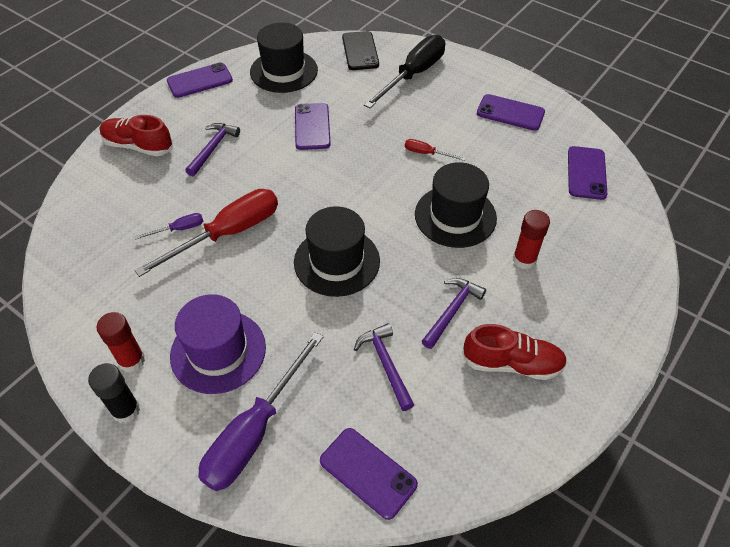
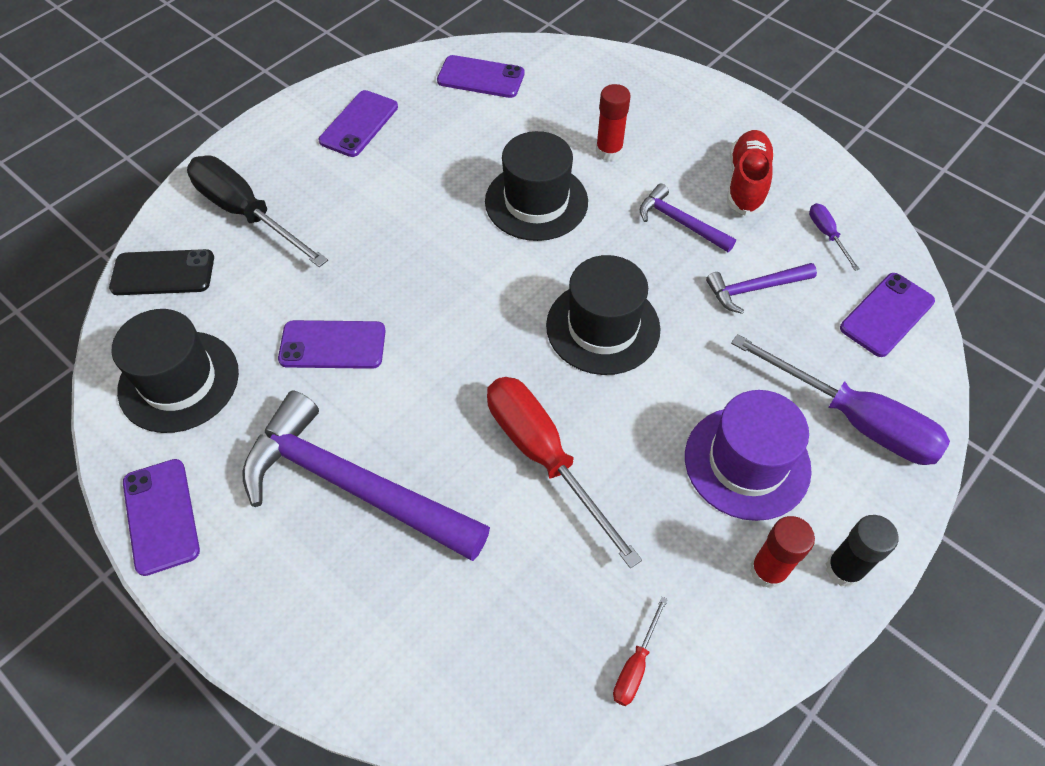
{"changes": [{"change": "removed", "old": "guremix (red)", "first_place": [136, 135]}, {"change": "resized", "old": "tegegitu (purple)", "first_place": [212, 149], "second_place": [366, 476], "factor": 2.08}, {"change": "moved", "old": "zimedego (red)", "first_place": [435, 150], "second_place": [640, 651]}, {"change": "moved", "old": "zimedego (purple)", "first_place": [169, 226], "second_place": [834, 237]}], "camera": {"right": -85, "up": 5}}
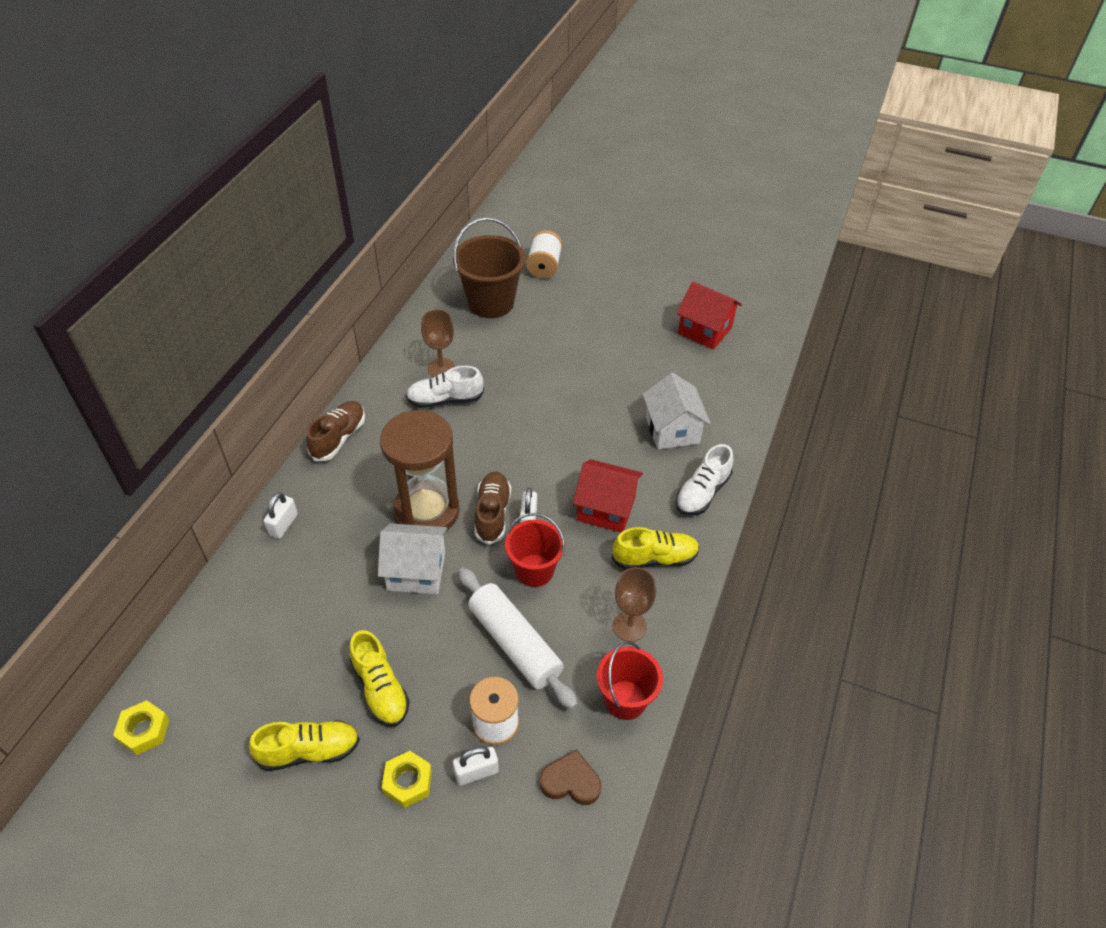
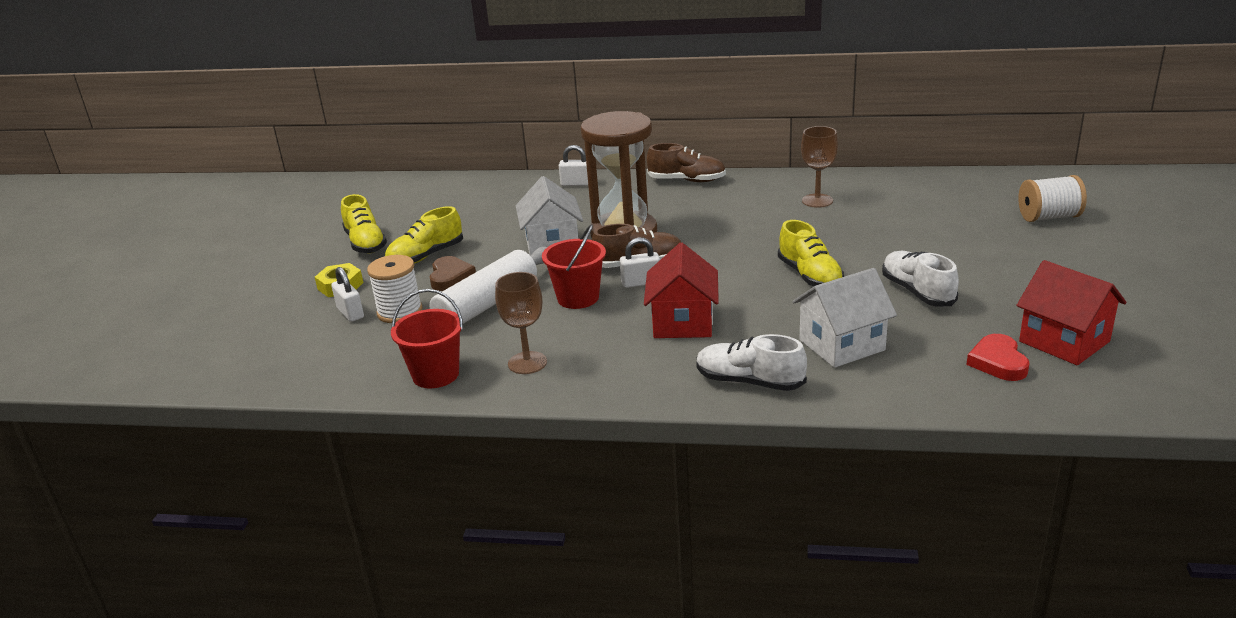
{"changes": [{"change": "removed", "old": "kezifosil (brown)", "first_place": [489, 267]}, {"change": "turned", "old": "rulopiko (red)", "first_place": [709, 315], "second_place": [1071, 312], "degrees": -60}, {"change": "moved", "old": "guremix (white)", "first_place": [445, 387], "second_place": [920, 278]}, {"change": "moved", "old": "guremix (yellow)", "first_place": [656, 548], "second_place": [811, 253]}, {"change": "removed", "old": "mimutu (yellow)", "first_place": [141, 727]}, {"change": "moved", "old": "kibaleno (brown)", "first_place": [570, 777], "second_place": [453, 273]}, {"change": "added", "new": "kibaleno (red)", "second_place": [998, 357]}], "camera": {"right": 80, "up": -20}}
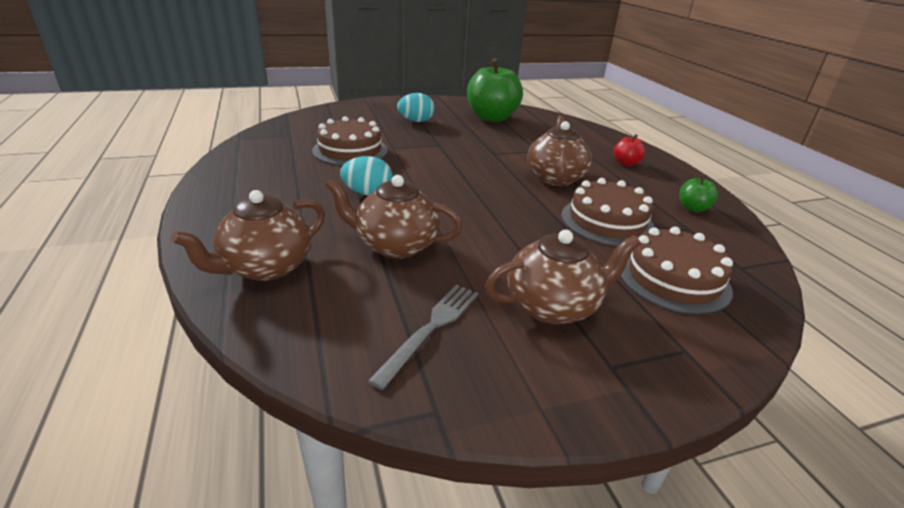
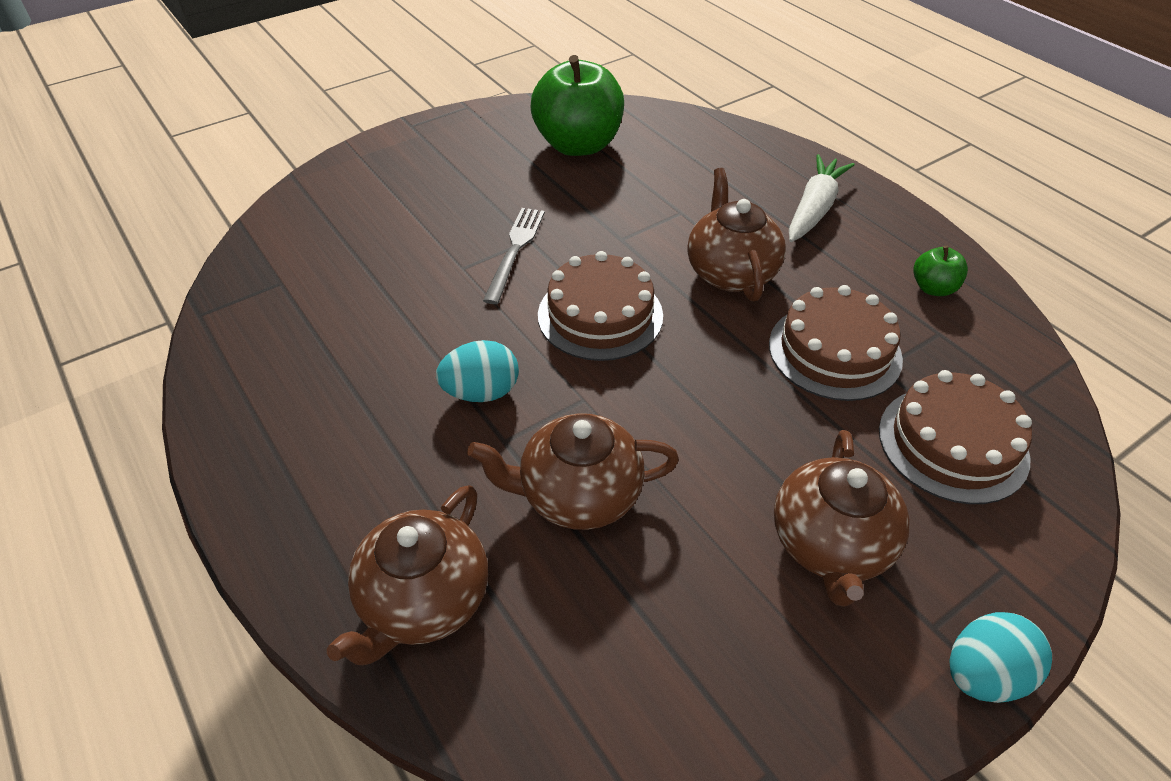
{"changes": [{"change": "moved", "old": "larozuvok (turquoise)", "first_place": [416, 107], "second_place": [1000, 657]}, {"change": "moved", "old": "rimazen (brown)", "first_place": [350, 140], "second_place": [600, 306]}, {"change": "replaced", "old": "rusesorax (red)", "new": "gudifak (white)", "first_place": [629, 150], "second_place": [822, 198]}, {"change": "turned", "old": "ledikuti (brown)", "first_place": [563, 277], "second_place": [842, 518], "degrees": 135}, {"change": "moved", "old": "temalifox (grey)", "first_place": [423, 337], "second_place": [514, 256]}], "camera": {"right": -15, "up": 15}}
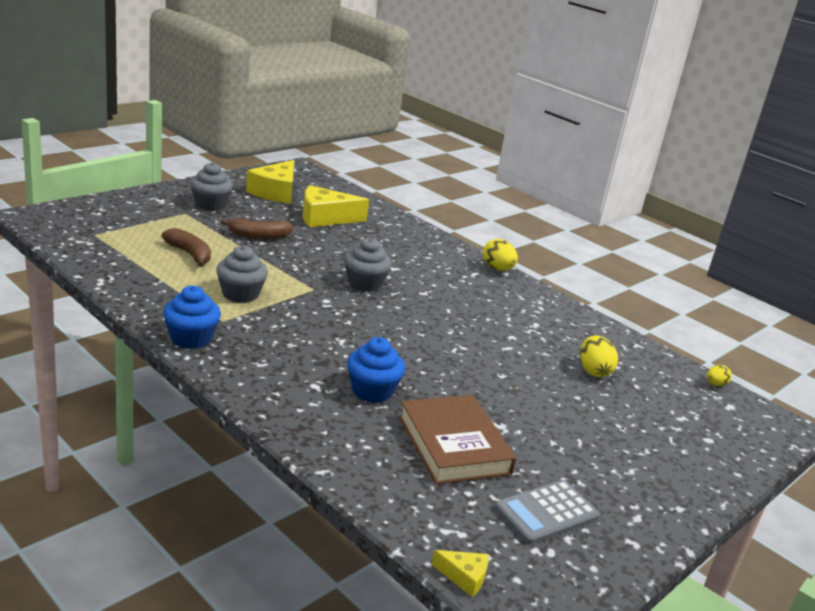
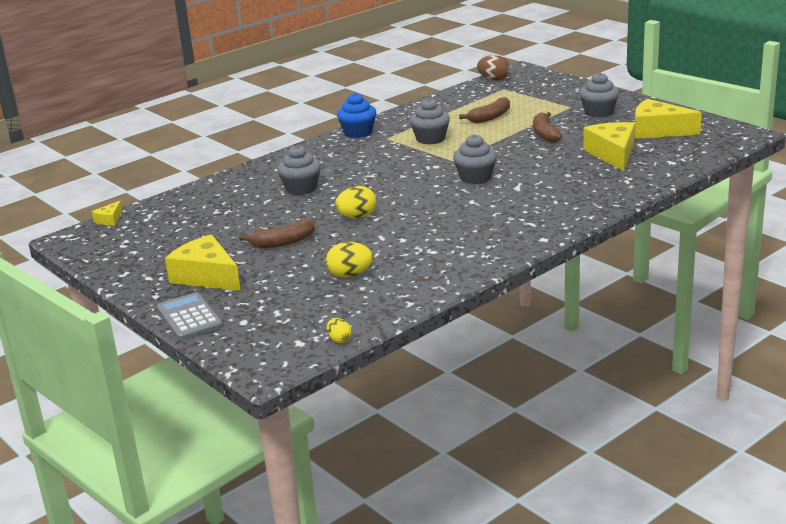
{"changes": [{"change": "moved", "old": "larozuvok (yellow)", "first_place": [500, 254], "second_place": [355, 202]}, {"change": "recoloured", "old": "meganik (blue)", "new": "meganik (grey)", "first_place": [376, 370], "second_place": [299, 170]}, {"change": "removed", "old": "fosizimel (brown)", "first_place": [457, 439]}, {"change": "moved", "old": "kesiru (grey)", "first_place": [547, 512], "second_place": [190, 316]}, {"change": "added", "new": "larozuvok (brown)", "second_place": [493, 68]}, {"change": "added", "new": "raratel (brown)", "second_place": [277, 234]}, {"change": "added", "new": "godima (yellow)", "second_place": [203, 262]}], "camera": {"right": 100, "up": 0}}
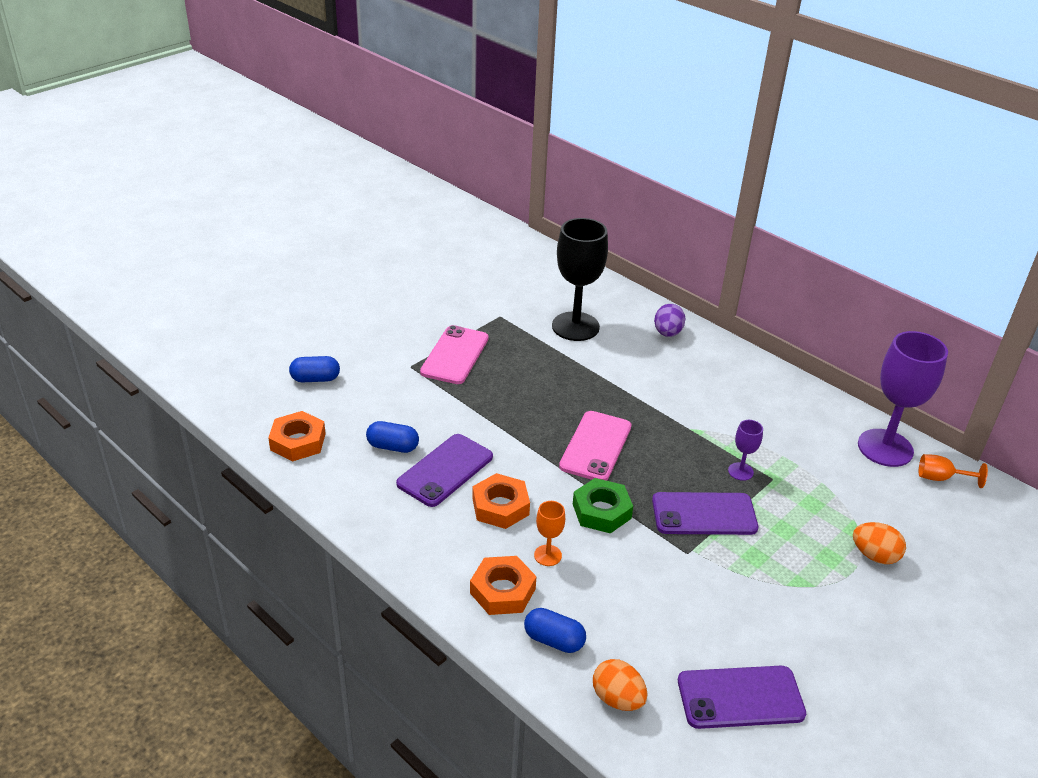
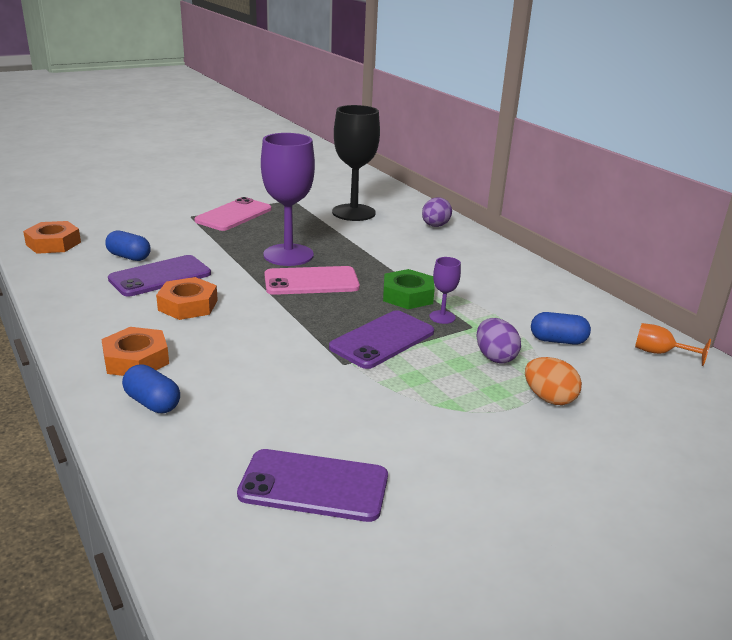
{"changes": [{"change": "moved", "old": "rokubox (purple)", "first_place": [903, 399], "second_place": [288, 199]}, {"change": "moved", "old": "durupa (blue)", "first_place": [314, 369], "second_place": [561, 328]}, {"change": "turned", "old": "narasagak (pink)", "first_place": [595, 446], "second_place": [312, 280], "degrees": 45}, {"change": "moved", "old": "mimutu (green)", "first_place": [603, 505], "second_place": [409, 289]}, {"change": "turned", "old": "narasagak (purple)", "first_place": [705, 513], "second_place": [381, 339], "degrees": -60}, {"change": "removed", "old": "rokubox (orange)", "first_place": [549, 533]}, {"change": "removed", "old": "larozuvok (orange)", "first_place": [620, 685]}, {"change": "added", "new": "larozuvok (purple)", "second_place": [499, 341]}], "camera": {"right": 15, "up": -10}}
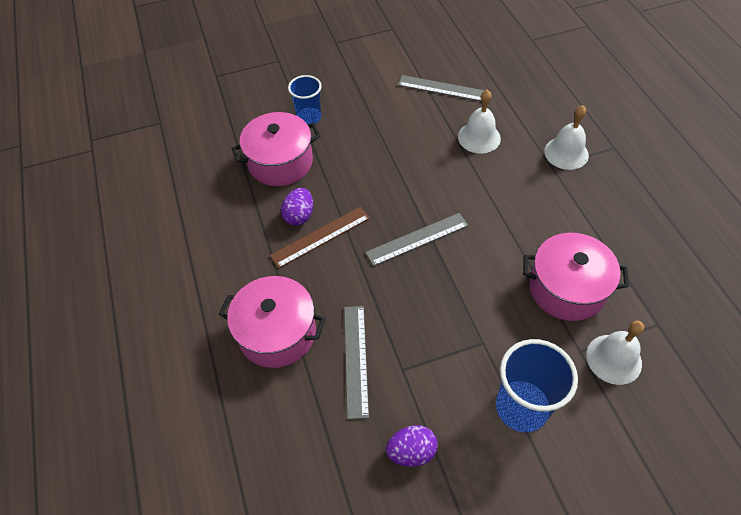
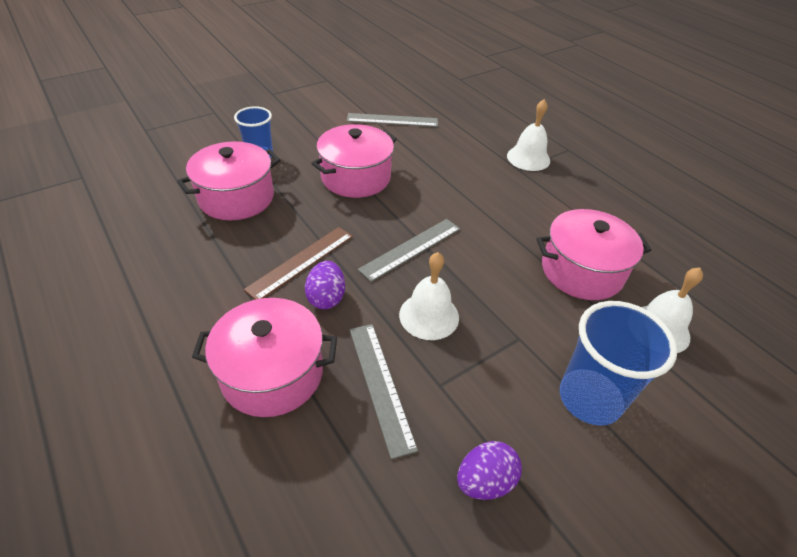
{"changes": [{"change": "moved", "old": "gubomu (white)", "first_place": [479, 121], "second_place": [429, 296]}, {"change": "moved", "old": "larozuvok (purple)", "first_place": [297, 207], "second_place": [325, 285]}, {"change": "added", "new": "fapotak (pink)", "second_place": [354, 161]}], "camera": {"right": -20, "up": -10}}
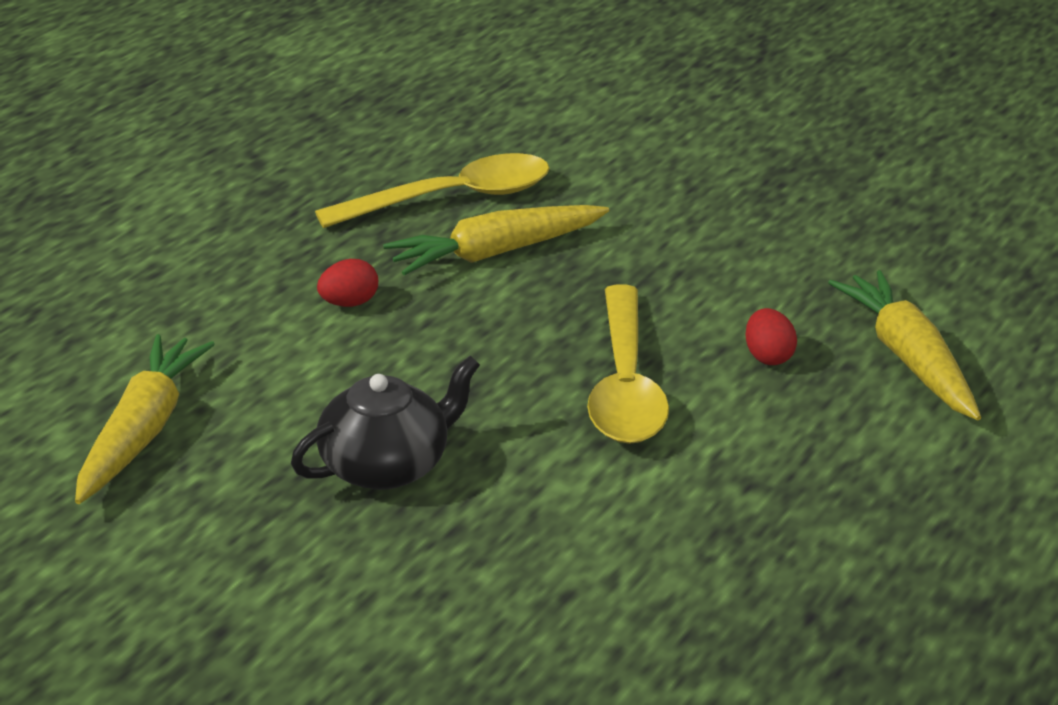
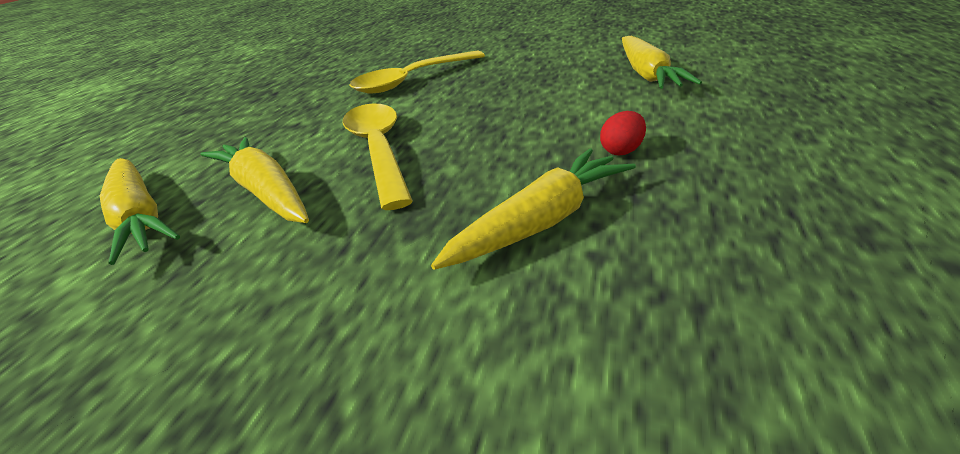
{"changes": [{"change": "moved", "old": "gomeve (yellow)", "first_place": [432, 190], "second_place": [417, 72]}, {"change": "replaced", "old": "larozuvok (red)", "new": "gudifak (yellow)", "first_place": [771, 336], "second_place": [254, 180]}, {"change": "removed", "old": "ledikuti (black)", "first_place": [385, 423]}], "camera": {"right": 165, "up": 0}}
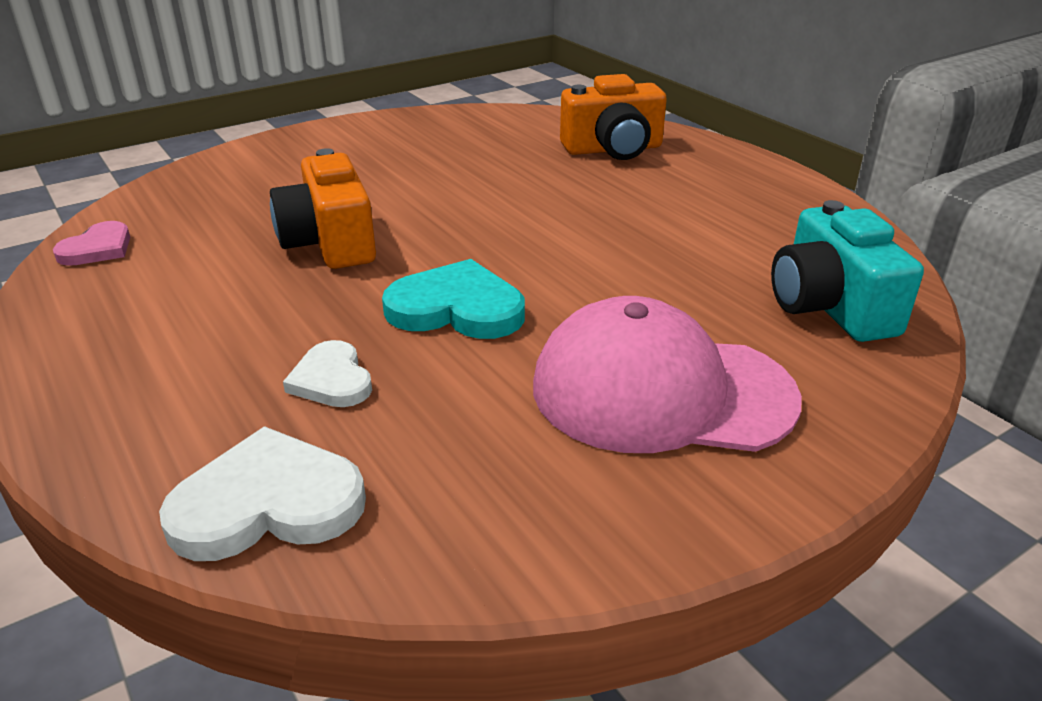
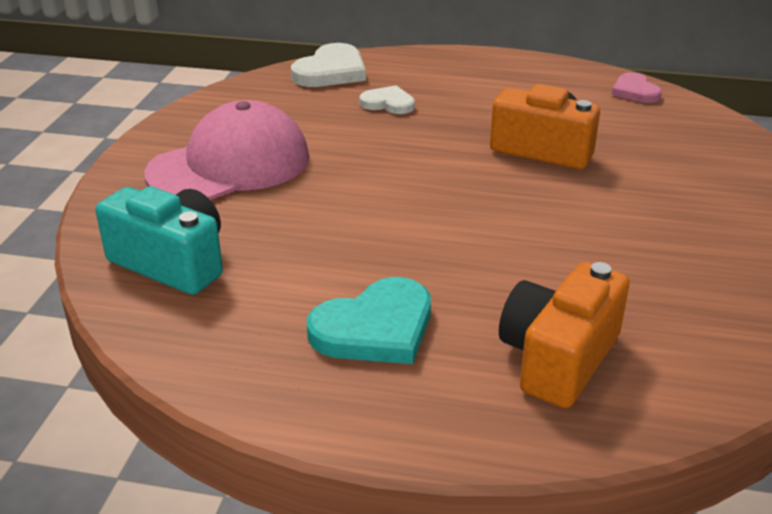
{"changes": [{"change": "moved", "old": "kibaleno (turquoise)", "first_place": [453, 299], "second_place": [369, 320]}], "camera": {"right": 135, "up": 0}}
